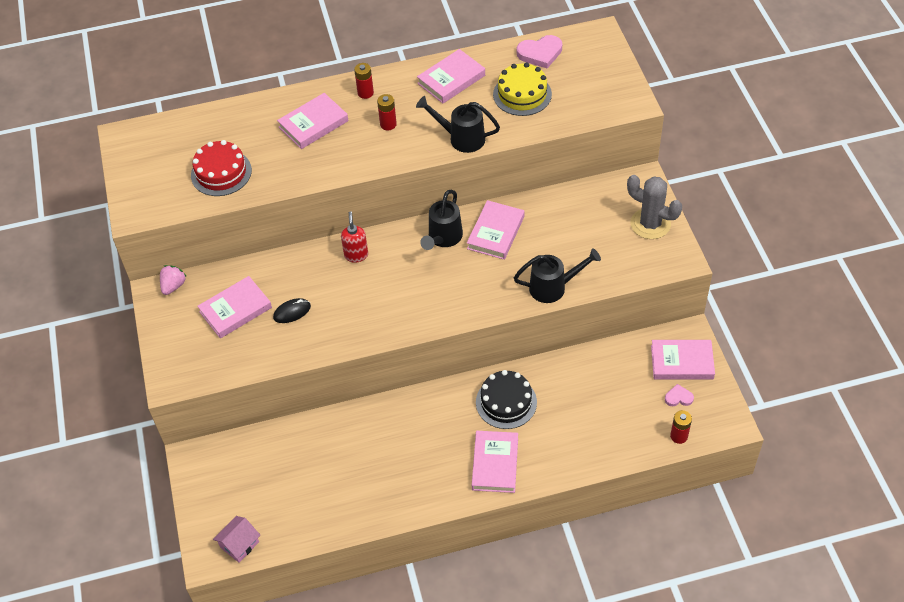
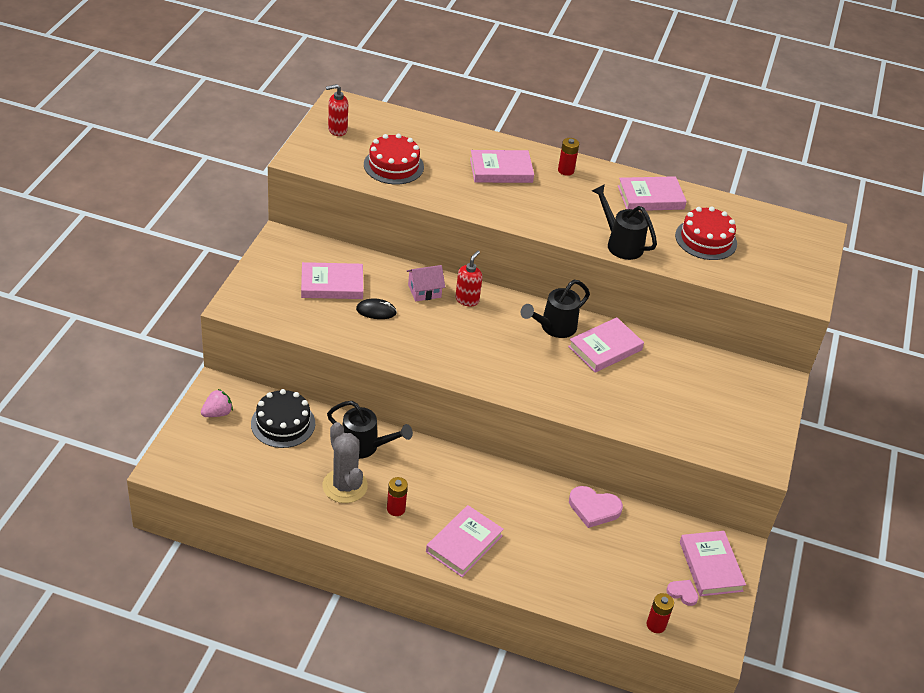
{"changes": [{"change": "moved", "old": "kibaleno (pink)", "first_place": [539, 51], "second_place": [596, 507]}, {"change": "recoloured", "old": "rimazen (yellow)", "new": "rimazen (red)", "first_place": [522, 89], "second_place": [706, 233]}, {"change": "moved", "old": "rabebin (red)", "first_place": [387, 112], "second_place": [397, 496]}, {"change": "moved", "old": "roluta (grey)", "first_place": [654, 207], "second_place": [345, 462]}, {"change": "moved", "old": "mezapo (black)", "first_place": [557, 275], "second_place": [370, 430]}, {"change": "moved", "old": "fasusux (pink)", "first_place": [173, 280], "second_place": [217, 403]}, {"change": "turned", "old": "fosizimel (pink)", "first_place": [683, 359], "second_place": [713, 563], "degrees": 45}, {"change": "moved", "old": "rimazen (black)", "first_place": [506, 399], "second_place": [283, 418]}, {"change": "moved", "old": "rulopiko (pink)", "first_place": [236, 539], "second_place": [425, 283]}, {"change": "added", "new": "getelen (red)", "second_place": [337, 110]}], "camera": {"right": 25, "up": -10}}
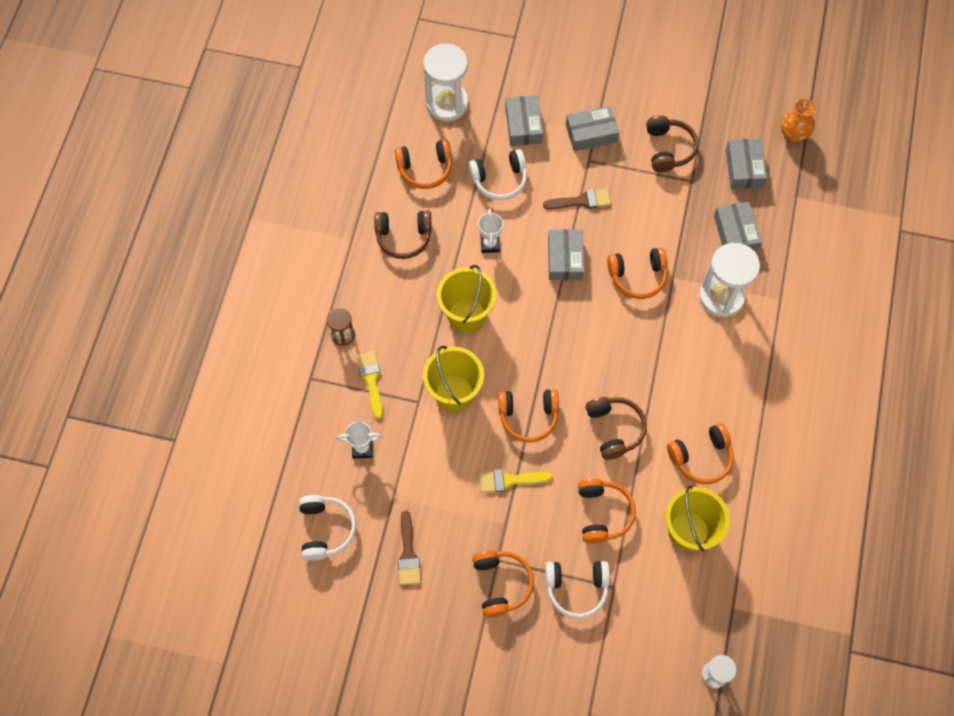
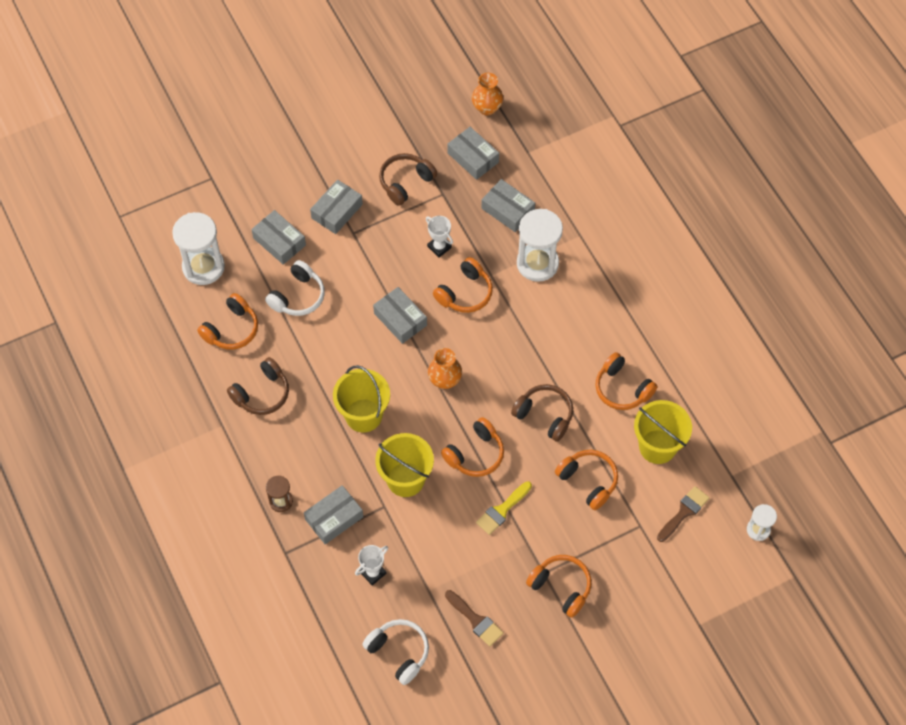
{"changes": [{"change": "turned", "old": "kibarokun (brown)", "first_place": [672, 143], "second_place": [408, 179], "degrees": -90}, {"change": "moved", "old": "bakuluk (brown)", "first_place": [577, 198], "second_place": [683, 514]}, {"change": "moved", "old": "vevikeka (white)", "first_place": [490, 231], "second_place": [439, 237]}, {"change": "replaced", "old": "bakuluk (yellow)", "new": "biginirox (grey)", "first_place": [369, 385], "second_place": [333, 514]}, {"change": "turned", "old": "kibarokun (orange)", "first_place": [700, 453], "second_place": [626, 381], "degrees": 105}, {"change": "removed", "old": "kibarokun (white)", "first_place": [577, 590]}, {"change": "added", "new": "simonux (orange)", "second_place": [445, 368]}], "camera": {"right": -40, "up": -5}}
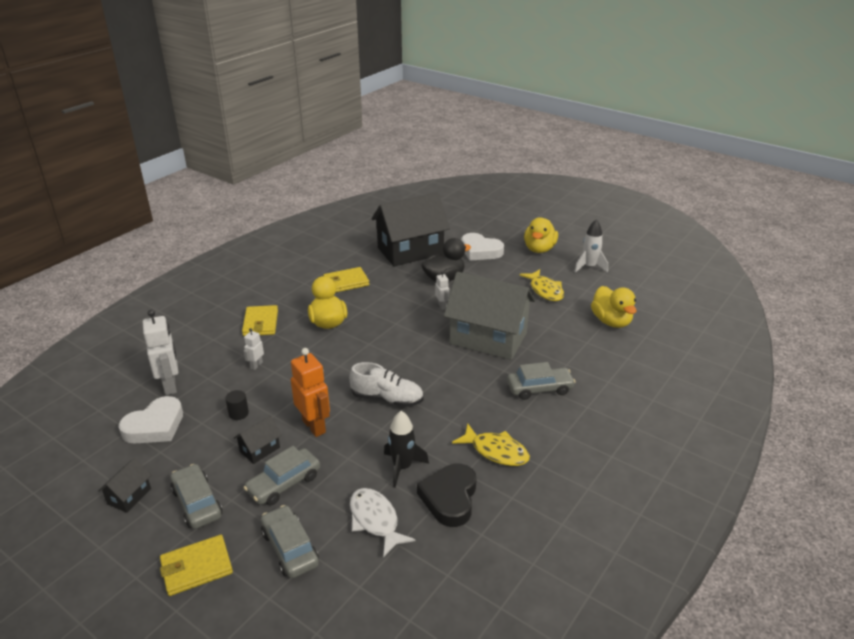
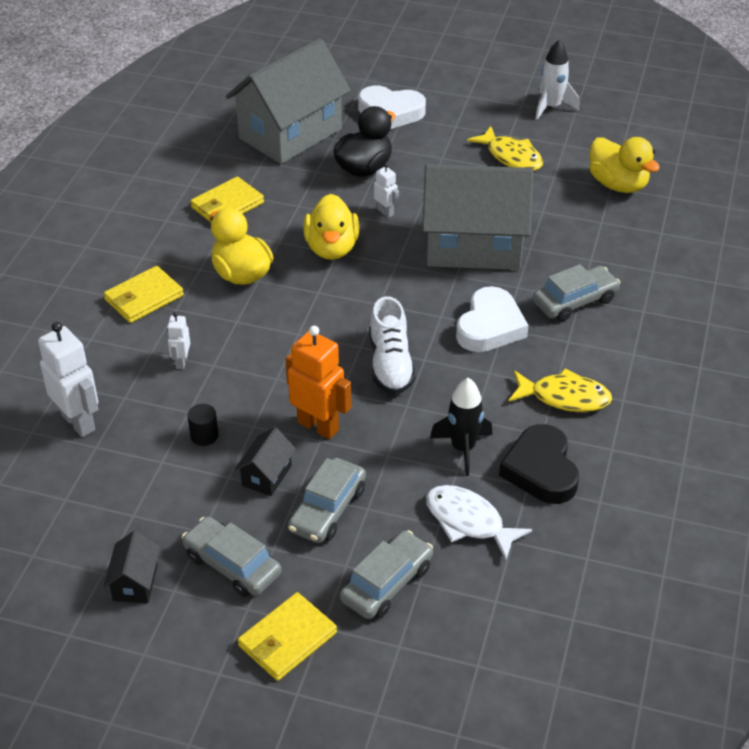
{"changes": [{"change": "recoloured", "old": "rulopiko (black)", "new": "rulopiko (grey)", "first_place": [410, 229], "second_place": [288, 101]}, {"change": "moved", "old": "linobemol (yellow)", "first_place": [541, 235], "second_place": [331, 227]}, {"change": "turned", "old": "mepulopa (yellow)", "first_place": [260, 320], "second_place": [144, 294], "degrees": 75}, {"change": "turned", "old": "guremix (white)", "first_place": [386, 384], "second_place": [392, 345], "degrees": 90}, {"change": "moved", "old": "kibaleno (white)", "first_place": [151, 420], "second_place": [492, 319]}, {"change": "turned", "old": "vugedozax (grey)", "first_place": [290, 541], "second_place": [386, 574], "degrees": 90}], "camera": {"right": -20, "up": 10}}
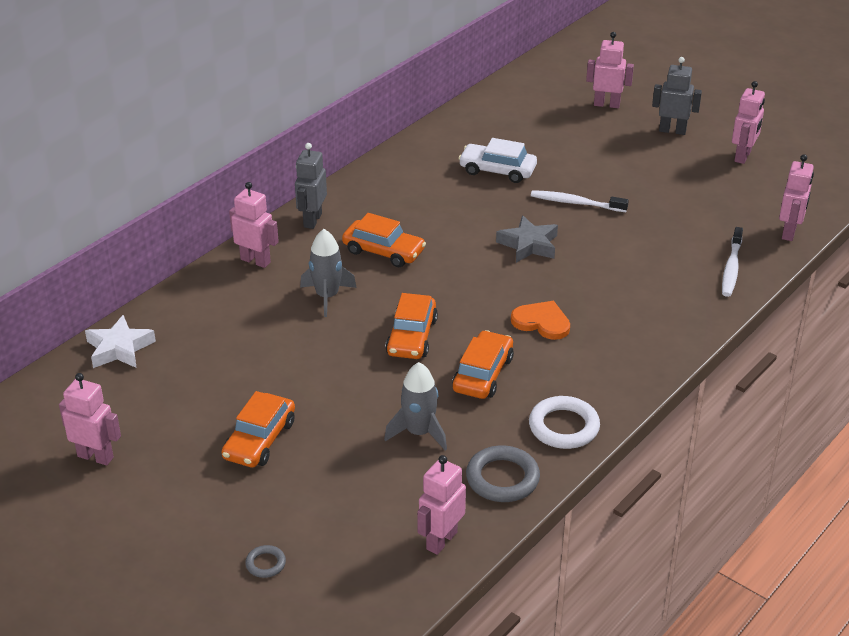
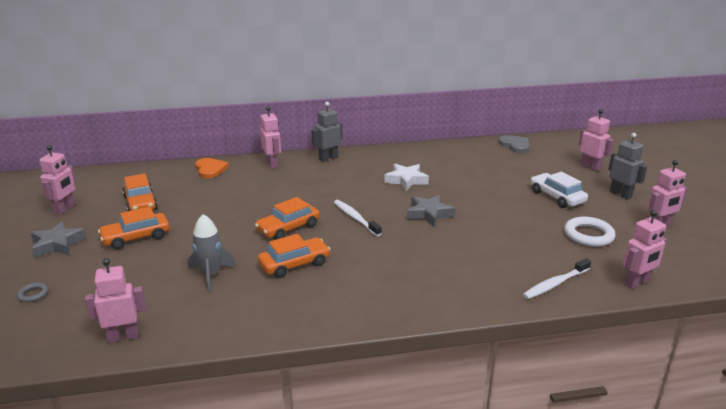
{"changes": [{"change": "moved", "old": "vugedozax (white)", "first_place": [497, 160], "second_place": [559, 190]}, {"change": "moved", "old": "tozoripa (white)", "first_place": [580, 201], "second_place": [358, 218]}, {"change": "moved", "old": "vugedozax (orange)", "first_place": [384, 240], "second_place": [140, 192]}, {"change": "removed", "old": "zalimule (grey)", "first_place": [328, 273]}, {"change": "moved", "old": "kibaleno (orange)", "first_place": [540, 320], "second_place": [212, 168]}, {"change": "moved", "old": "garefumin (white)", "first_place": [120, 341], "second_place": [406, 177]}, {"change": "turned", "old": "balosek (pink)", "first_place": [90, 419], "second_place": [57, 180], "degrees": 45}, {"change": "moved", "old": "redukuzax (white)", "first_place": [564, 422], "second_place": [589, 231]}, {"change": "removed", "old": "redukuzax (grey)", "first_place": [503, 473]}, {"change": "added", "new": "kibaleno (grey)", "second_place": [514, 144]}, {"change": "added", "new": "garefumin (grey)", "second_place": [59, 239]}], "camera": {"right": 40, "up": -10}}
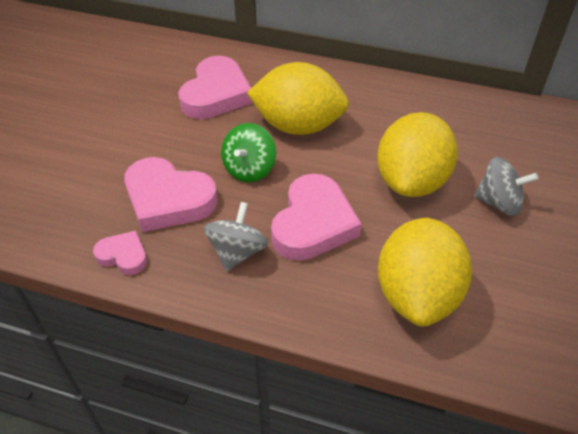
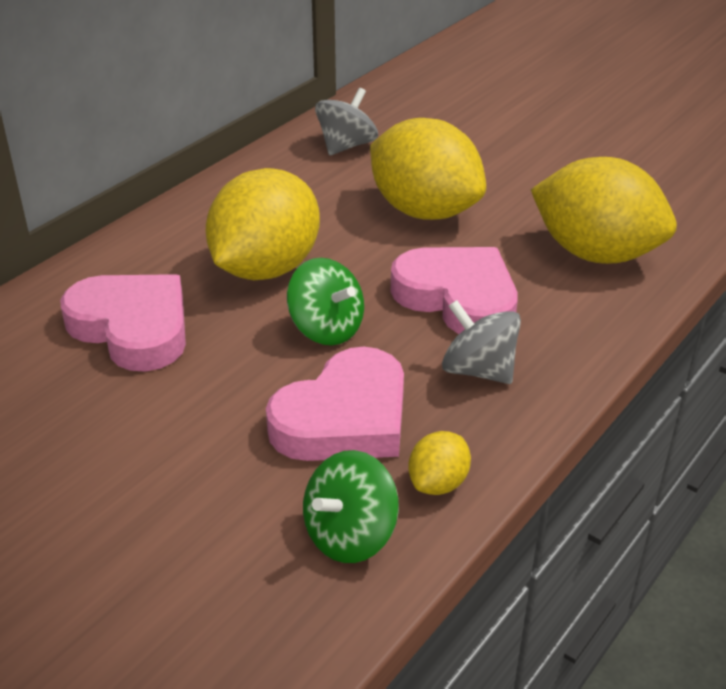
{"changes": [{"change": "moved", "old": "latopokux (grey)", "first_place": [506, 186], "second_place": [346, 121]}, {"change": "replaced", "old": "kibaleno (pink)", "new": "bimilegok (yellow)", "first_place": [120, 253], "second_place": [439, 463]}, {"change": "added", "new": "latopokux (green)", "second_place": [351, 506]}], "camera": {"right": -70, "up": -10}}
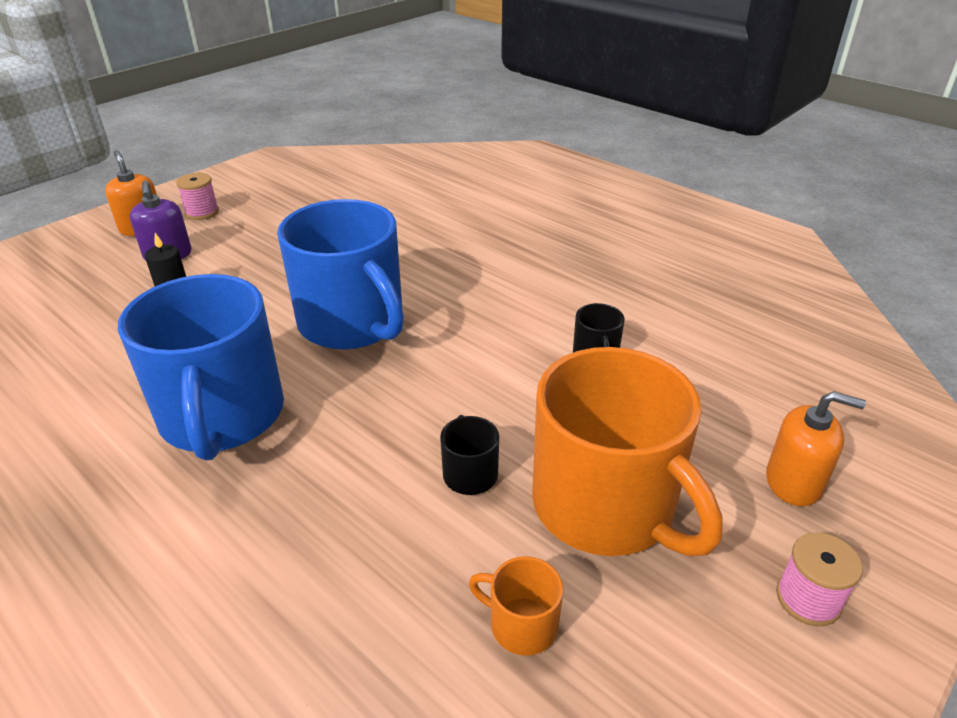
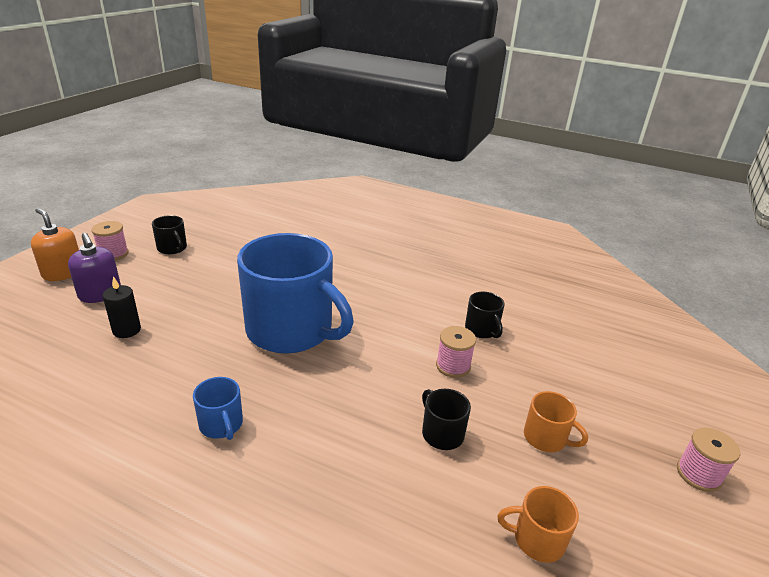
{"changes": [{"change": "resized", "old": "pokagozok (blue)", "first_place": [201, 367], "second_place": [218, 408], "factor": 0.41}, {"change": "resized", "old": "pokagozok (orange)", "first_place": [627, 451], "second_place": [556, 421], "factor": 0.41}, {"change": "removed", "old": "getelen (orange)", "first_place": [816, 448]}, {"change": "added", "new": "pokagozok (black)", "second_place": [169, 234]}, {"change": "added", "new": "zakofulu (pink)", "second_place": [456, 352]}], "camera": {"right": -20, "up": -5}}
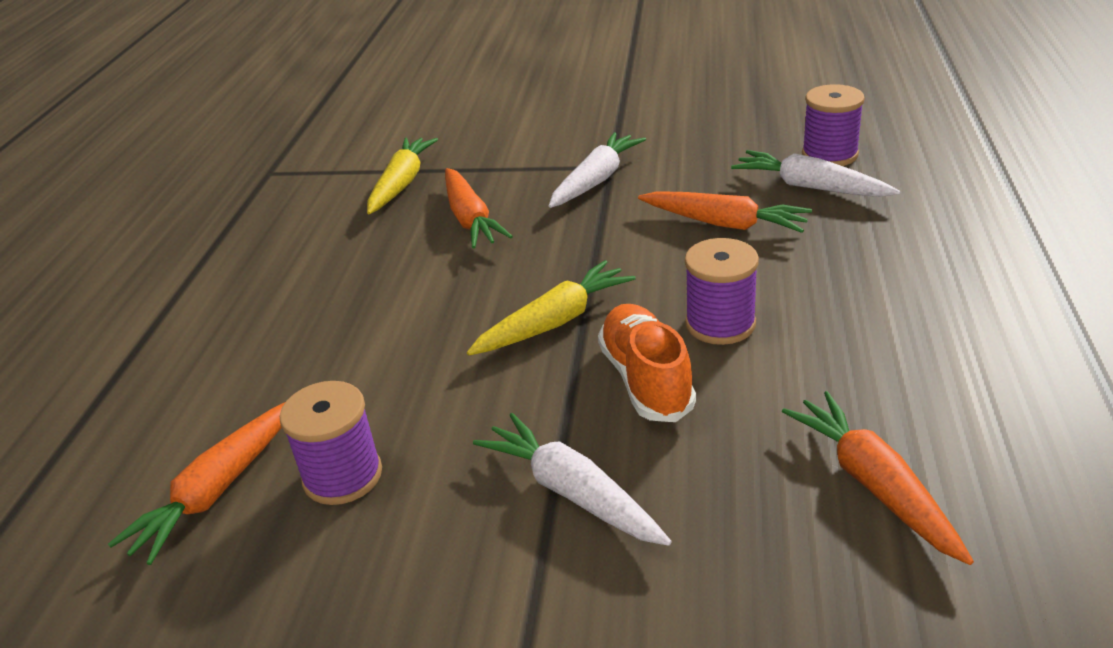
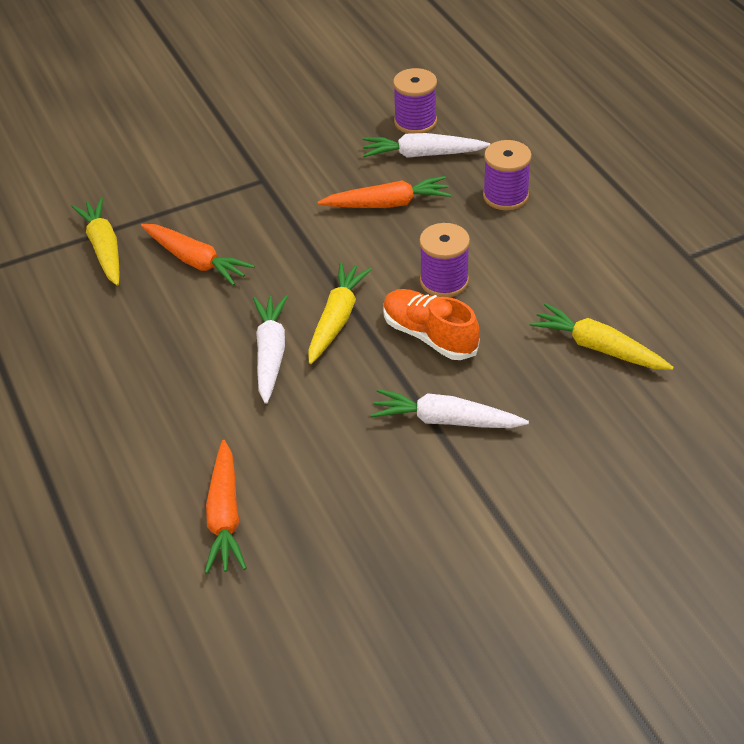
{"changes": [{"change": "moved", "old": "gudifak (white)", "first_place": [597, 170], "second_place": [270, 349]}, {"change": "moved", "old": "zakofulu (purple)", "first_place": [331, 443], "second_place": [507, 175]}, {"change": "recoloured", "old": "gudifak (orange)", "new": "gudifak (yellow)", "first_place": [878, 478], "second_place": [601, 336]}], "camera": {"right": -35, "up": 10}}
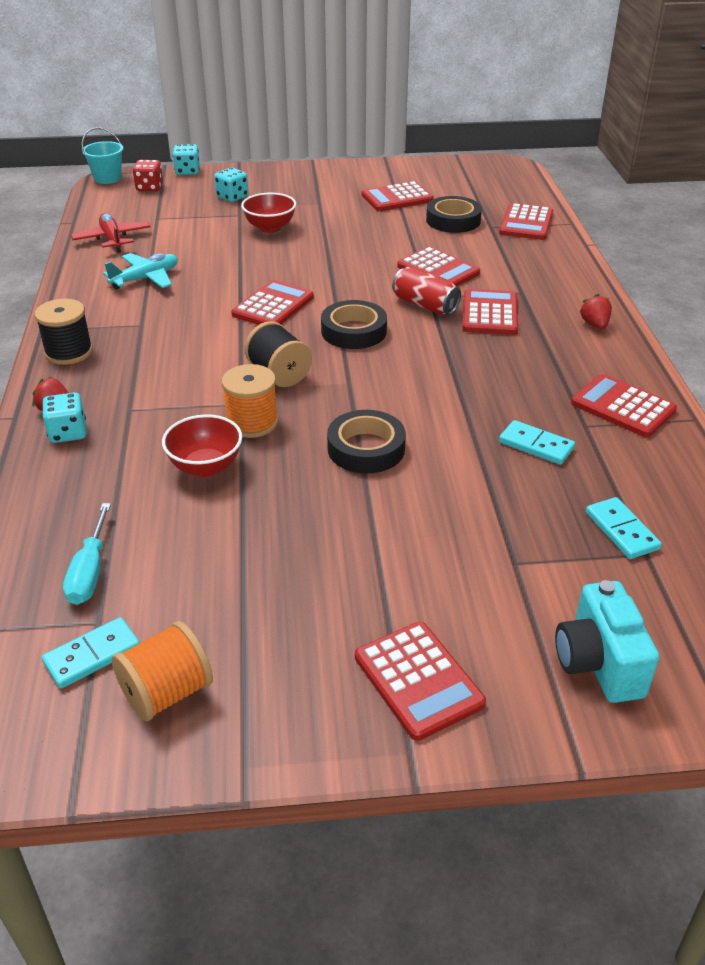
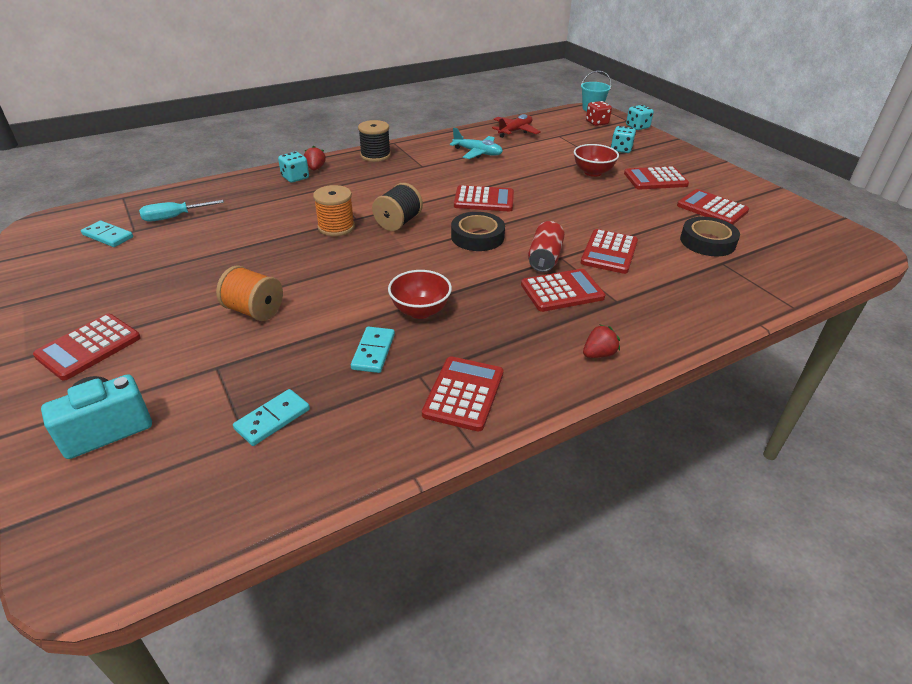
{"changes": [{"change": "moved", "old": "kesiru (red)", "first_place": [526, 221], "second_place": [656, 177]}, {"change": "removed", "old": "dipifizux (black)", "first_place": [366, 441]}, {"change": "moved", "old": "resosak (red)", "first_place": [202, 445], "second_place": [420, 294]}, {"change": "moved", "old": "zakofulu (orange)", "first_place": [162, 671], "second_place": [249, 293]}], "camera": {"right": 65, "up": 0}}
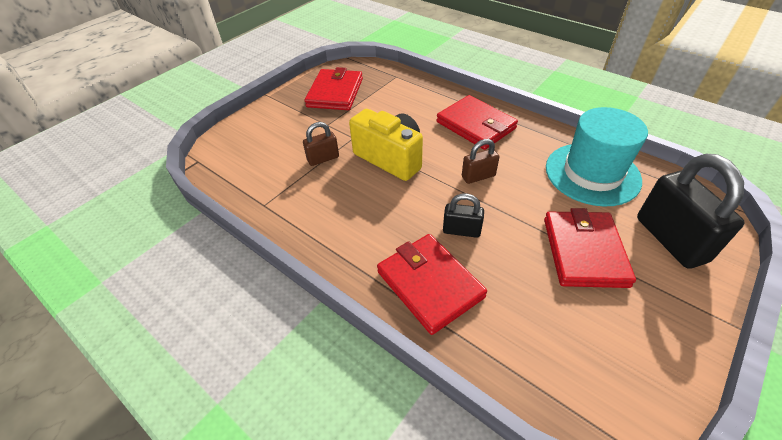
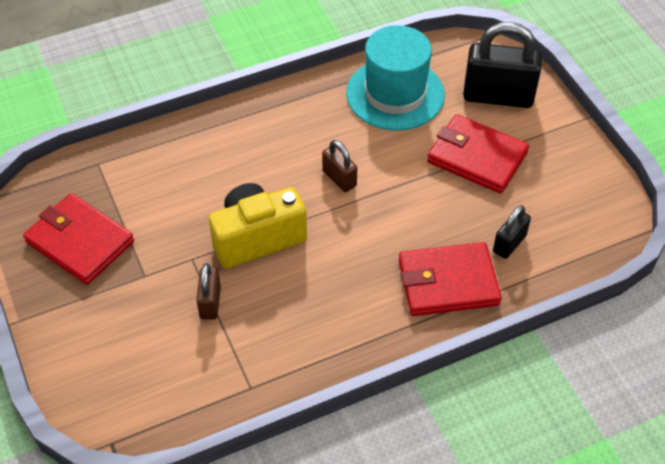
{"changes": [{"change": "removed", "old": "mepulopa (red)", "first_place": [477, 122]}, {"change": "turned", "old": "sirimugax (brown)", "first_place": [480, 161], "second_place": [339, 166], "degrees": -45}, {"change": "moved", "old": "sirimugax (black)", "first_place": [463, 215], "second_place": [512, 232]}], "camera": {"right": -65, "up": 5}}
